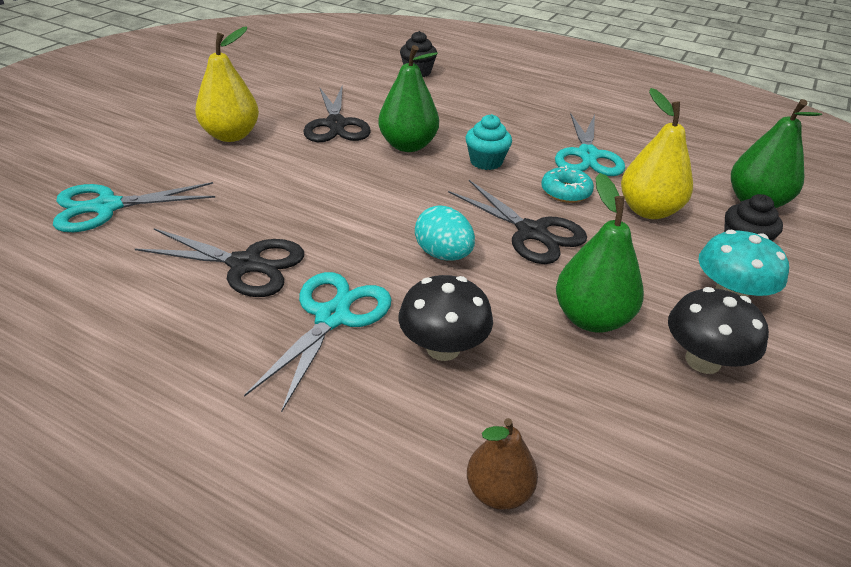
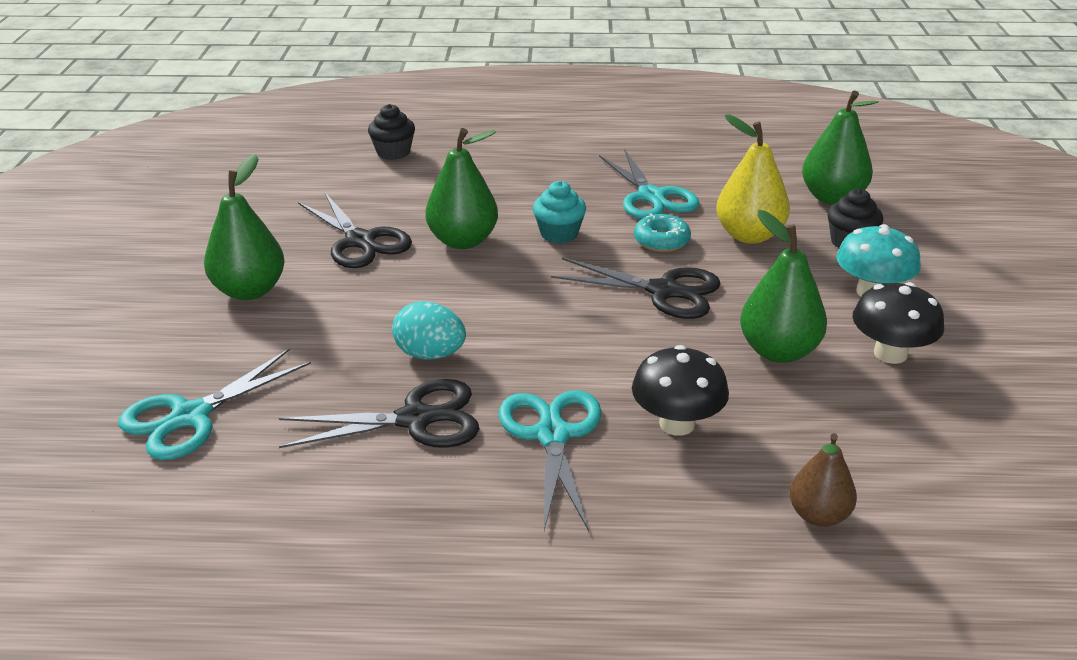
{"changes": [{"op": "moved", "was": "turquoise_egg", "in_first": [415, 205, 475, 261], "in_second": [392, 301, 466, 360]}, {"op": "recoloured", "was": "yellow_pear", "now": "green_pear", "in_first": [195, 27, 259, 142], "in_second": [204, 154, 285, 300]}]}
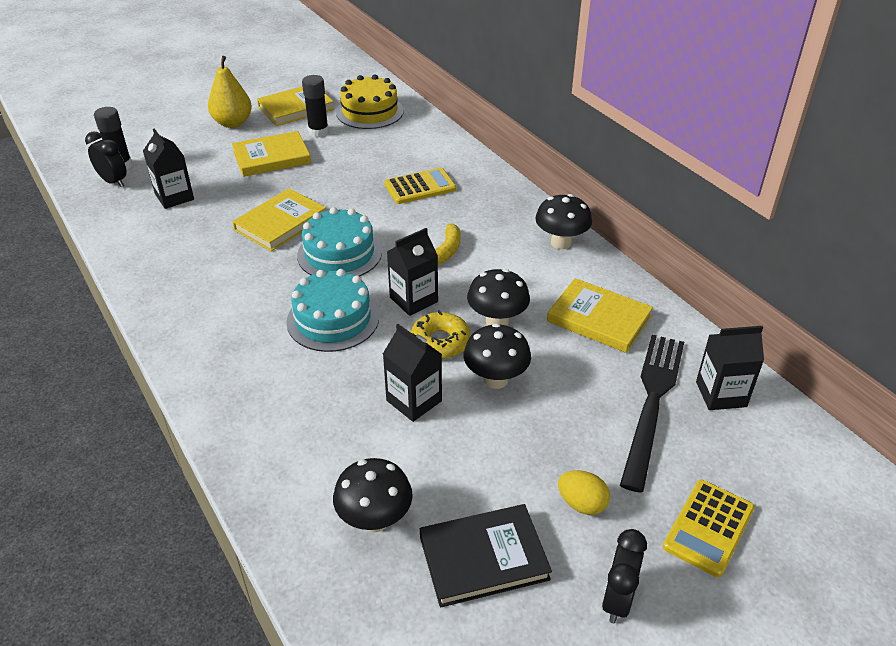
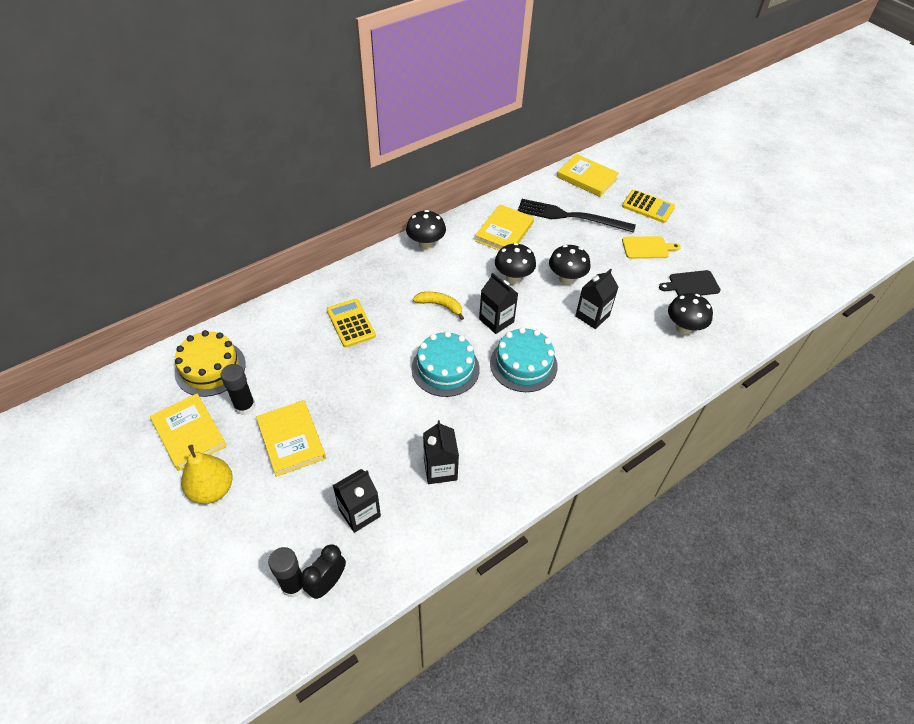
{"changes": [{"op": "removed", "was": "yellow_donut", "in_first": [410, 310, 471, 359]}, {"op": "removed", "was": "black_clock", "in_first": [602, 529, 647, 623]}, {"op": "moved", "was": "yellow_book", "in_first": [232, 188, 326, 252], "in_second": [557, 154, 619, 197]}, {"op": "moved", "was": "black_carton", "in_first": [696, 326, 764, 410], "in_second": [423, 420, 459, 484]}, {"op": "replaced", "was": "black_book", "now": "black_cutting_board", "in_first": [420, 504, 552, 608], "in_second": [659, 270, 721, 296]}, {"op": "replaced", "was": "yellow_egg", "now": "yellow_cutting_board", "in_first": [558, 470, 610, 515], "in_second": [622, 236, 681, 259]}]}
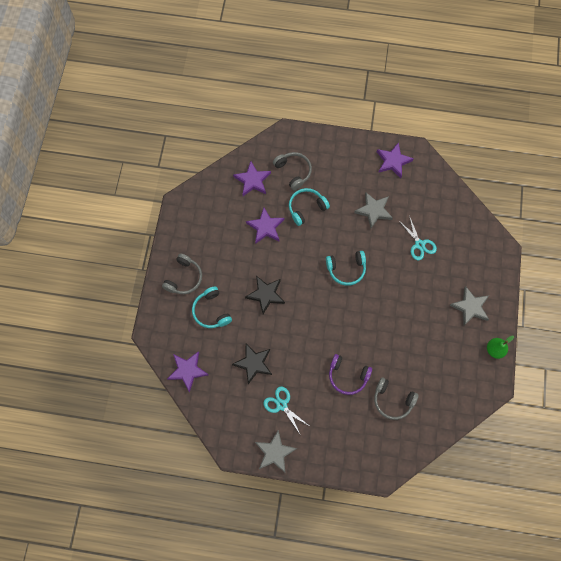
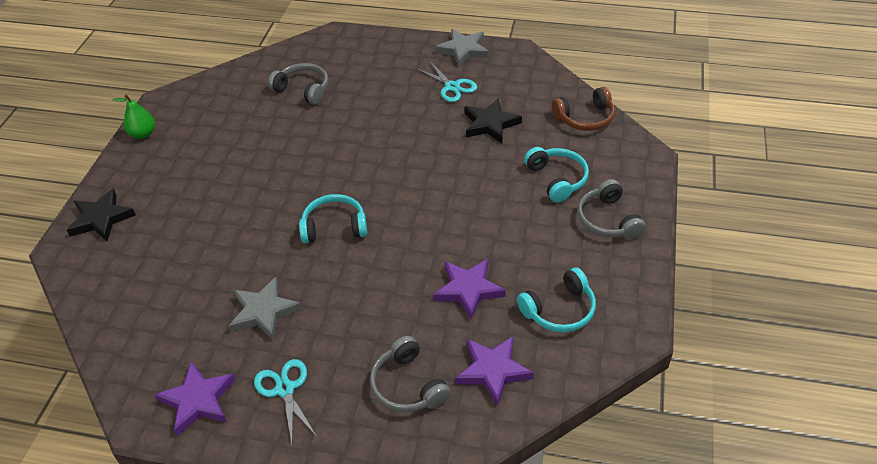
{"changes": [{"op": "removed", "was": "purple_headphones", "in_first": [329, 354, 372, 395]}, {"op": "removed", "was": "grey_star", "in_first": [449, 286, 489, 325]}, {"op": "moved", "was": "black_star", "in_first": [245, 276, 285, 314], "in_second": [67, 188, 136, 241]}, {"op": "moved", "was": "turquoise_headphones", "in_first": [289, 188, 330, 226], "in_second": [517, 267, 596, 332]}, {"op": "moved", "was": "turquoise_scissors", "in_first": [398, 215, 437, 260], "in_second": [254, 359, 317, 444]}, {"op": "replaced", "was": "purple_star", "now": "brown_headphones", "in_first": [167, 351, 209, 392], "in_second": [552, 87, 615, 131]}, {"op": "turned", "was": "grey_headphones", "in_first": [162, 253, 202, 294], "in_second": [578, 179, 646, 240], "clockwise": -45}]}
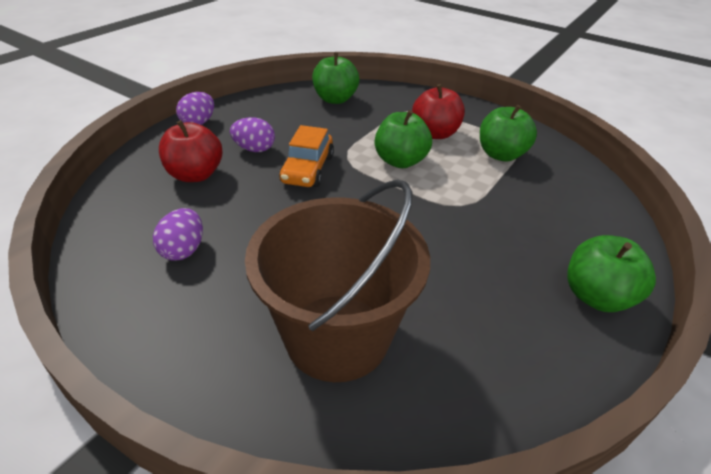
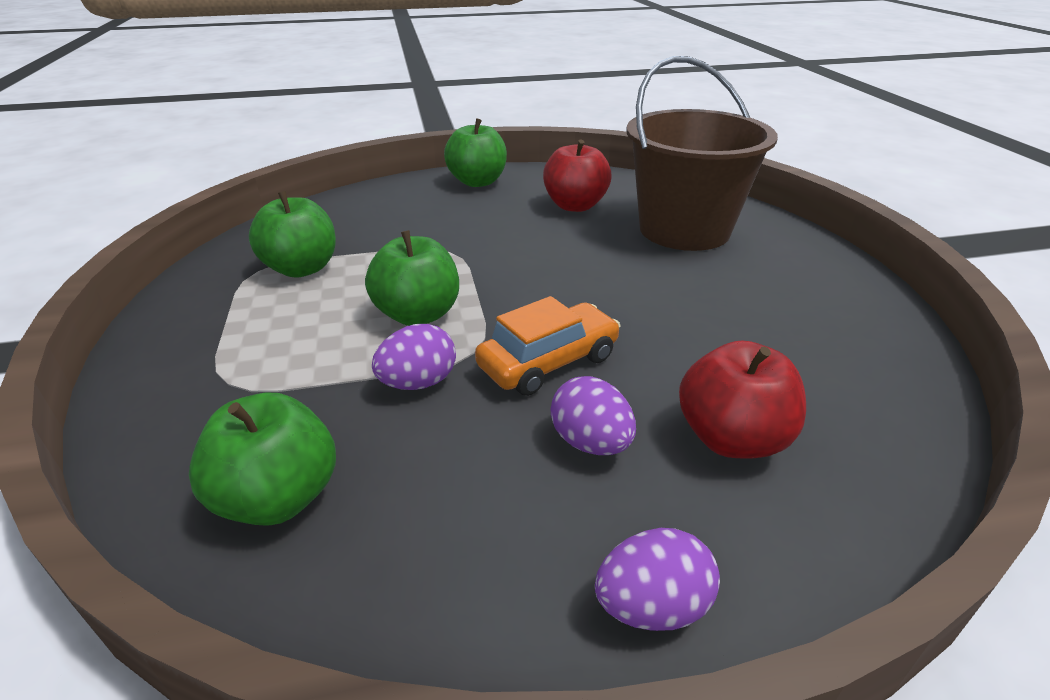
{"changes": [{"op": "moved", "was": "purple_egg", "in_first": [153, 208, 203, 261], "in_second": [372, 324, 456, 390]}, {"op": "moved", "was": "red_apple", "in_first": [412, 84, 465, 139], "in_second": [543, 140, 612, 212]}]}
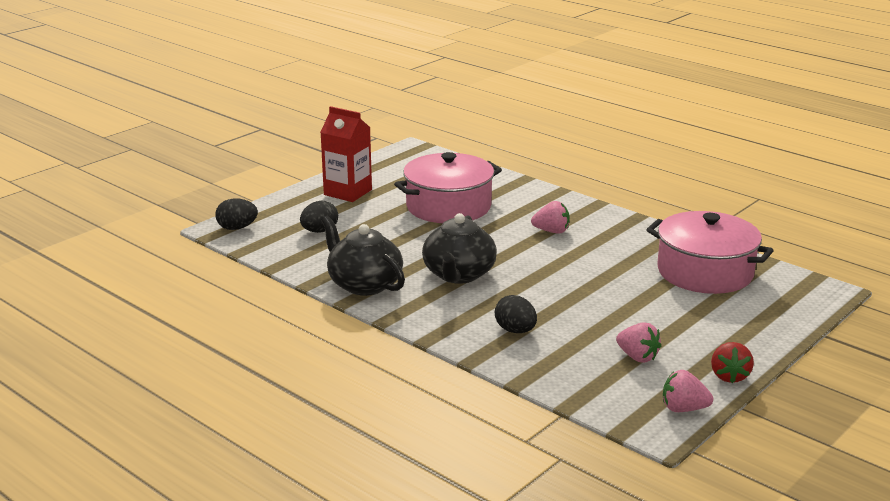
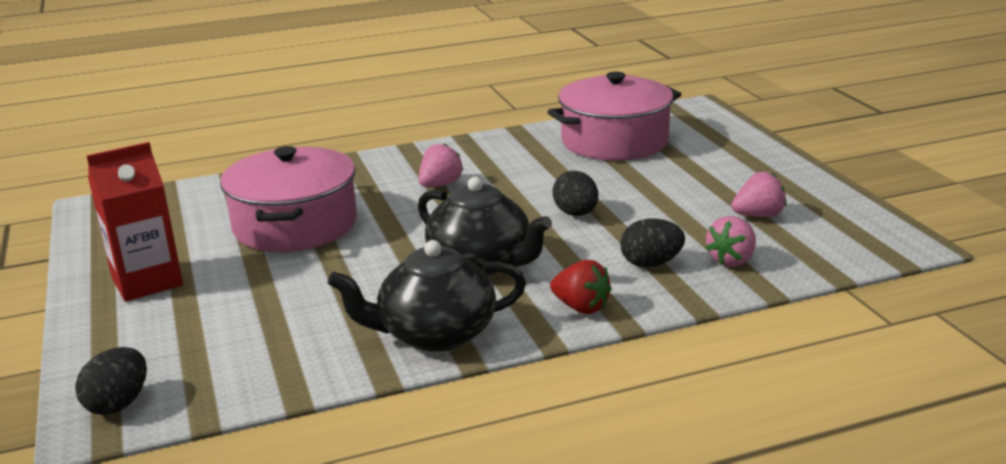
{"changes": [{"op": "moved", "was": "black_egg", "in_first": [300, 201, 338, 233], "in_second": [553, 171, 598, 216]}, {"op": "moved", "was": "pink_strawberry", "in_first": [663, 370, 713, 412], "in_second": [705, 216, 756, 267]}, {"op": "moved", "was": "red_strawberry", "in_first": [711, 342, 754, 383], "in_second": [550, 260, 611, 314]}]}
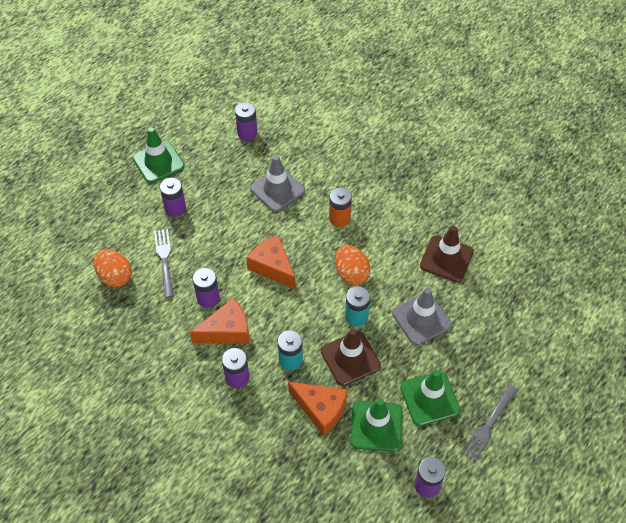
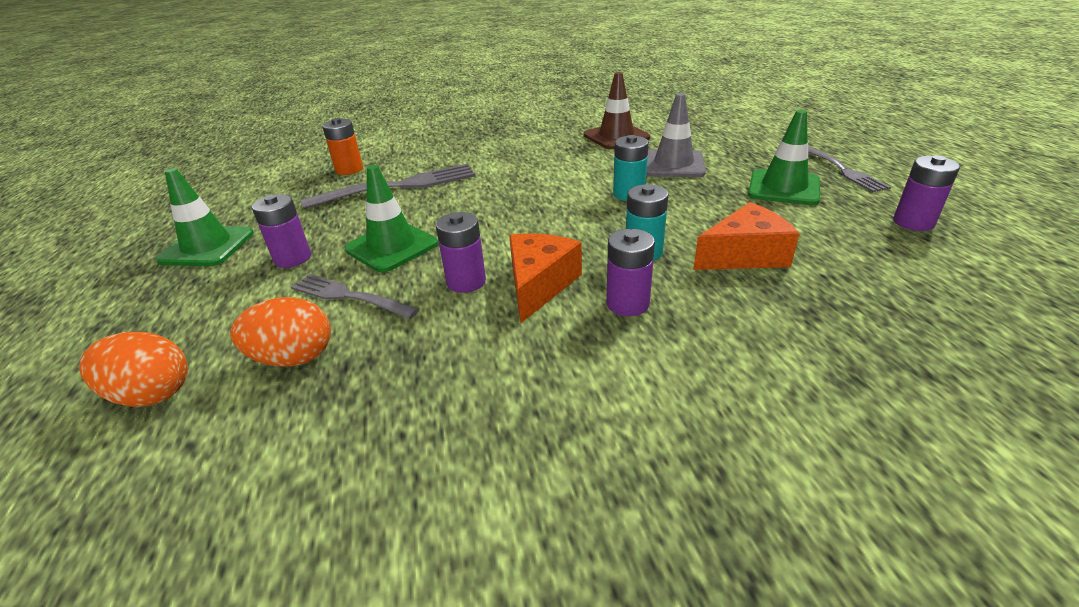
{"changes": [{"op": "removed", "was": "purple_battery", "in_first": [235, 102, 257, 141]}, {"op": "removed", "was": "orange_cheese", "in_first": [246, 235, 296, 289]}, {"op": "removed", "was": "brown_traffic_cone", "in_first": [321, 328, 381, 386]}, {"op": "moved", "was": "orange_battery", "in_first": [329, 187, 352, 227], "in_second": [322, 118, 363, 175]}, {"op": "moved", "was": "orange_egg", "in_first": [335, 245, 370, 285], "in_second": [79, 332, 188, 407]}, {"op": "moved", "was": "green_traffic_cone", "in_first": [350, 398, 402, 452], "in_second": [345, 165, 438, 272]}, {"op": "replaced", "was": "grey_traffic_cone", "now": "grey_fork", "in_first": [250, 155, 305, 212], "in_second": [301, 164, 475, 209]}]}
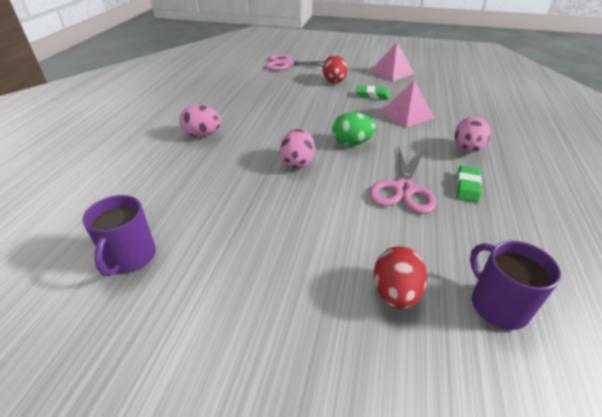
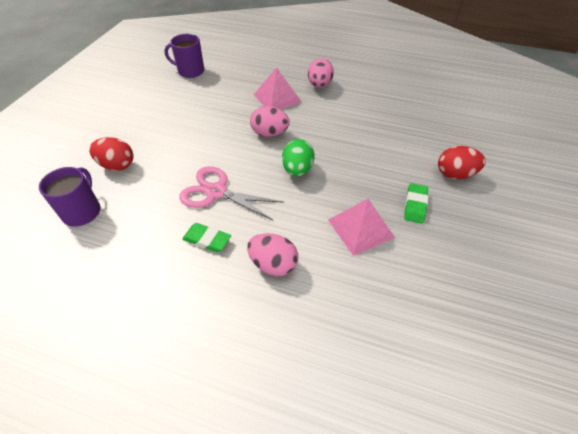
{"changes": [{"op": "removed", "was": "pink_scissors", "in_first": [265, 54, 325, 70]}, {"op": "moved", "was": "pink_pyramid", "in_first": [370, 42, 414, 81], "in_second": [254, 67, 302, 110]}, {"op": "turned", "was": "purple_mug", "in_first": [470, 241, 561, 330], "in_second": [39, 167, 101, 226], "clockwise": -60}]}
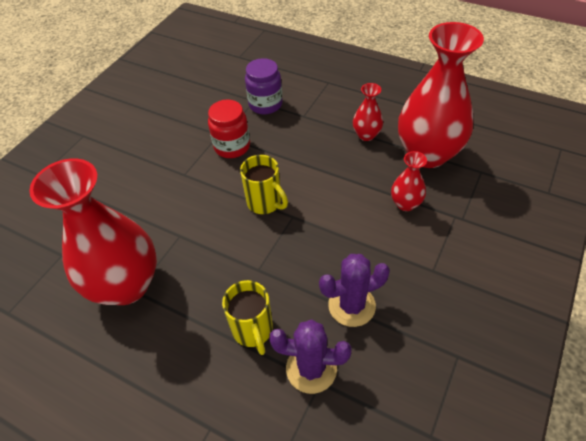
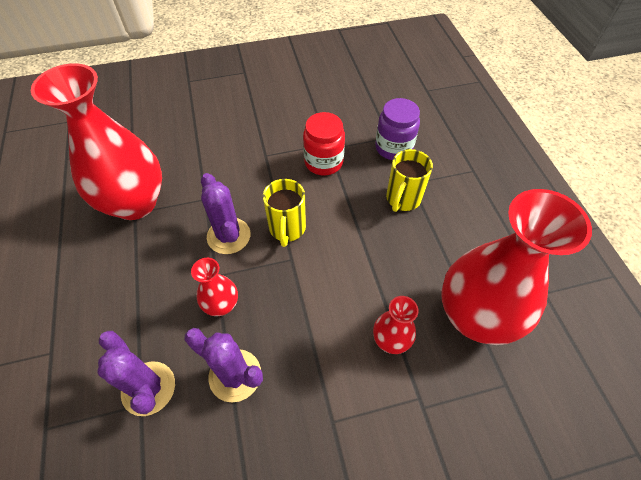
{"changes": [{"op": "added", "now": "purple_cactus", "in_second": [201, 173, 250, 254]}, {"op": "moved", "was": "yellow_mug", "in_first": [222, 280, 273, 355], "in_second": [386, 149, 433, 212]}, {"op": "moved", "was": "red_vase", "in_first": [353, 83, 383, 141], "in_second": [191, 258, 238, 316]}]}
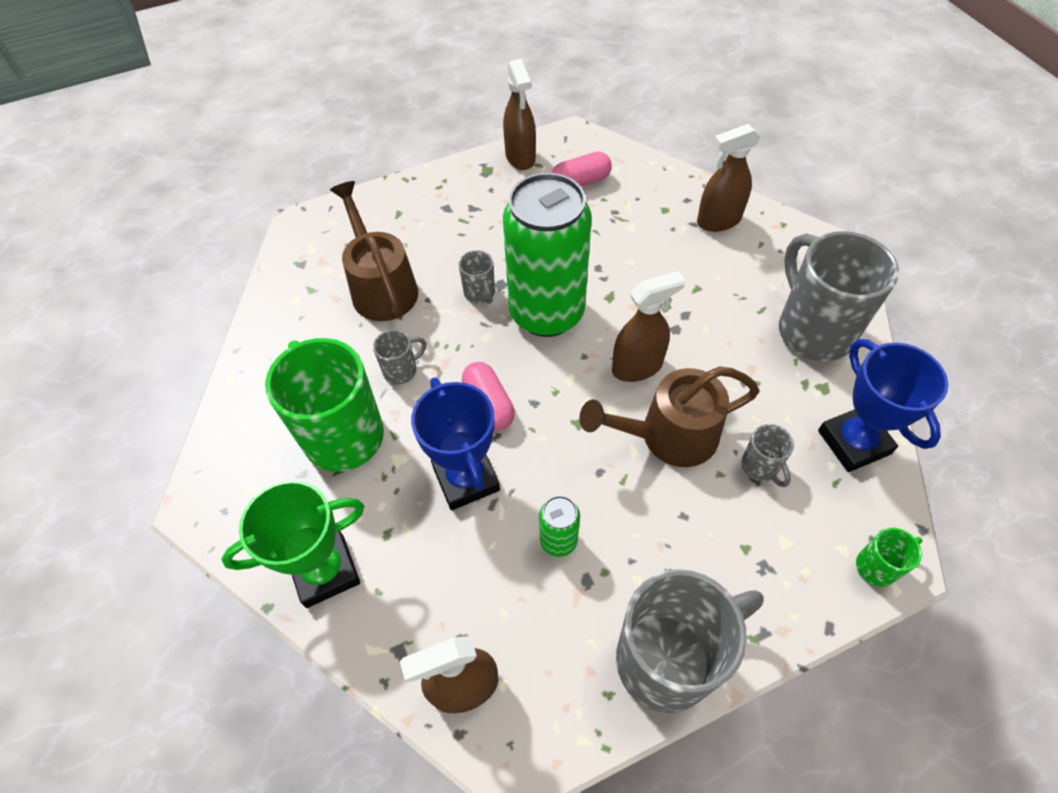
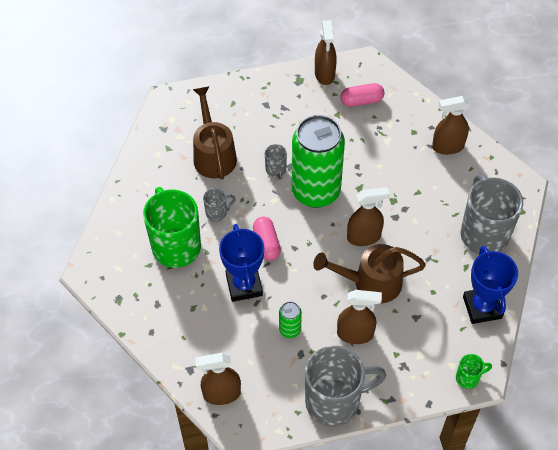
{"changes": [{"op": "removed", "was": "green_trophy", "in_first": [221, 480, 364, 608]}, {"op": "removed", "was": "grey_mug", "in_first": [741, 424, 794, 487]}, {"op": "added", "now": "brown_spray_bottle", "in_second": [337, 290, 382, 344]}]}
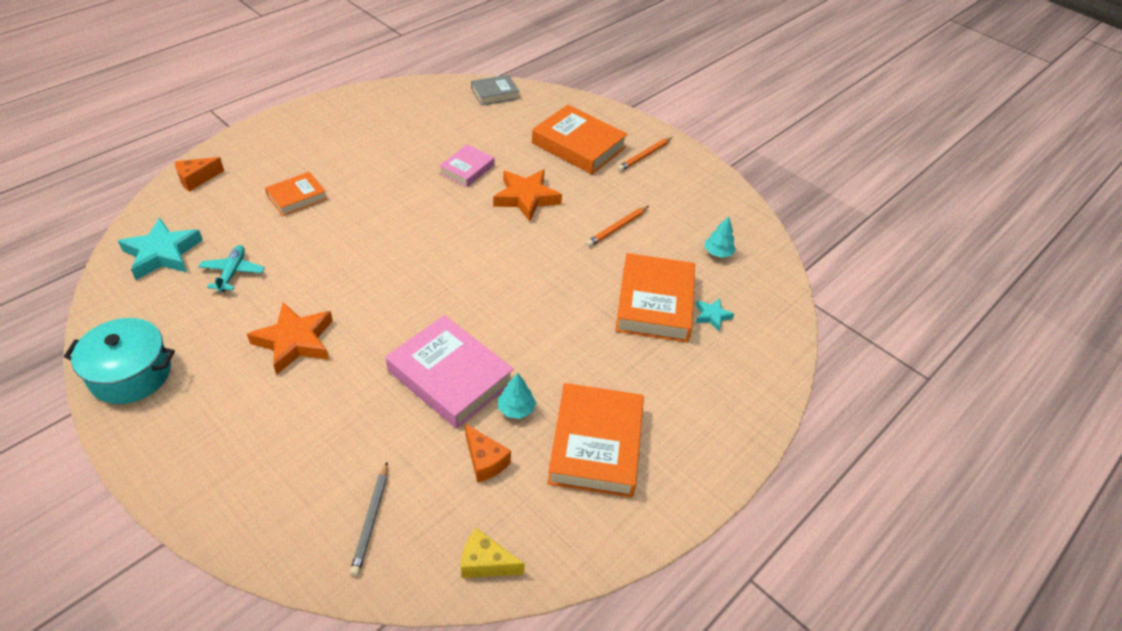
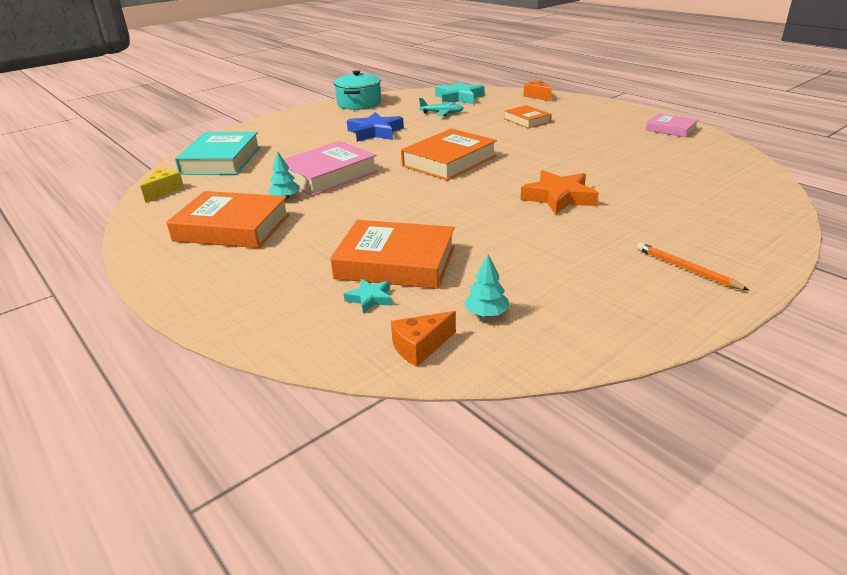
{"changes": [{"op": "removed", "was": "grey_book", "in_first": [471, 75, 519, 106]}, {"op": "removed", "was": "orange_pencil", "in_first": [586, 206, 649, 247]}, {"op": "moved", "was": "pink_book", "in_first": [439, 144, 495, 187], "in_second": [646, 113, 698, 137]}, {"op": "moved", "was": "orange_cheese", "in_first": [465, 424, 511, 483], "in_second": [391, 311, 456, 367]}, {"op": "moved", "was": "orange_book", "in_first": [532, 105, 628, 174], "in_second": [401, 129, 497, 181]}, {"op": "replaced", "was": "grey_pencil", "now": "turquoise_book", "in_first": [350, 462, 388, 576], "in_second": [175, 132, 260, 175]}, {"op": "recoloured", "was": "orange_star", "now": "blue_star", "in_first": [247, 302, 333, 375], "in_second": [347, 112, 404, 142]}]}
